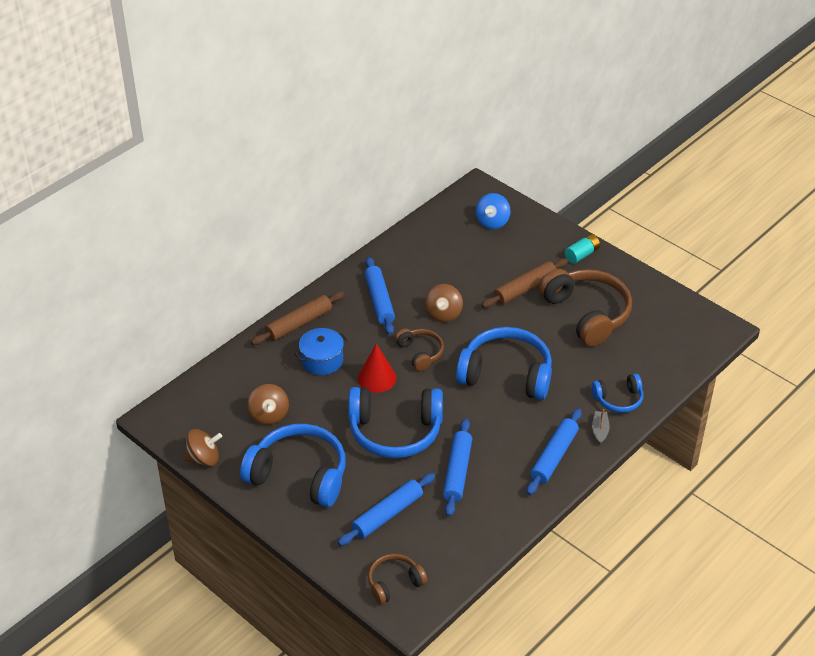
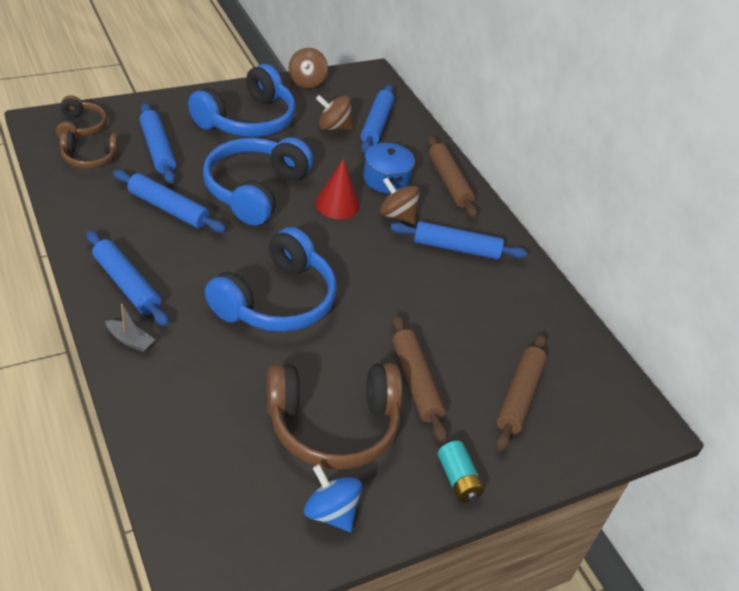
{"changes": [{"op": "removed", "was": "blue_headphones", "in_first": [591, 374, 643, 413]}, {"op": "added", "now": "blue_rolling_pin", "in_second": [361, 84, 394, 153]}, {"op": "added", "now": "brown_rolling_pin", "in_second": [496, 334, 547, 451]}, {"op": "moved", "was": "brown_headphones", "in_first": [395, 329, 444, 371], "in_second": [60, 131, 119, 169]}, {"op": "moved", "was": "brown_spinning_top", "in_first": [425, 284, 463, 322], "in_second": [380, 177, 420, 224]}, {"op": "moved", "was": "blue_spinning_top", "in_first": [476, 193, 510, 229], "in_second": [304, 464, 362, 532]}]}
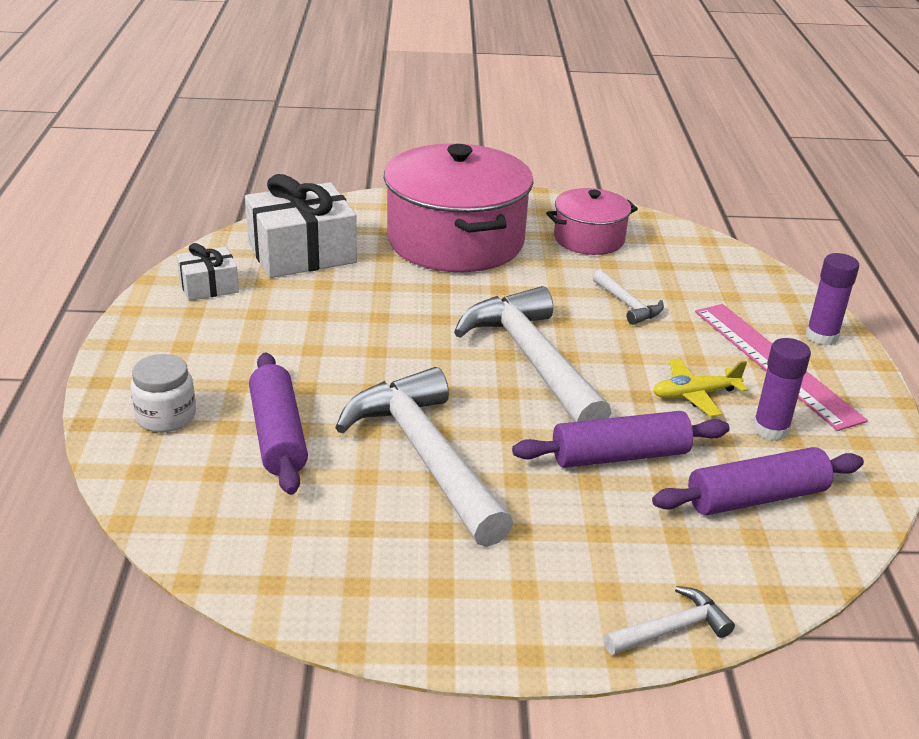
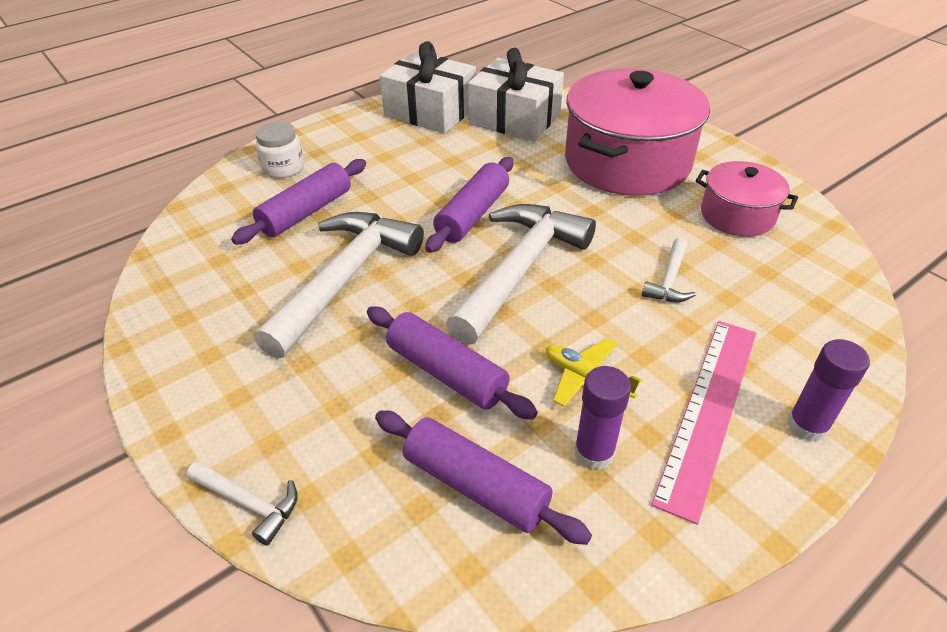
{"changes": [{"op": "added", "now": "purple_rolling_pin", "in_second": [425, 157, 513, 253]}, {"op": "resized", "was": "white_gift", "in_first": [176, 243, 239, 301], "in_second": [380, 41, 476, 134], "ratio": 1.88}]}
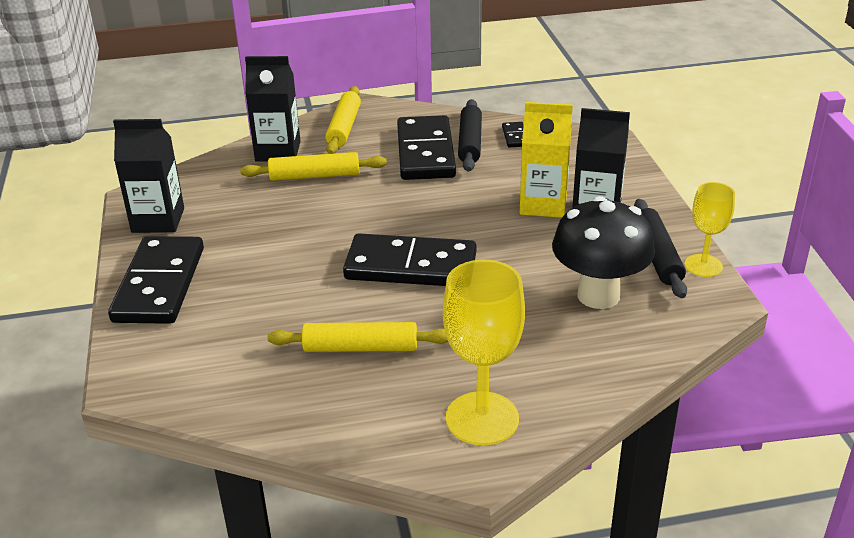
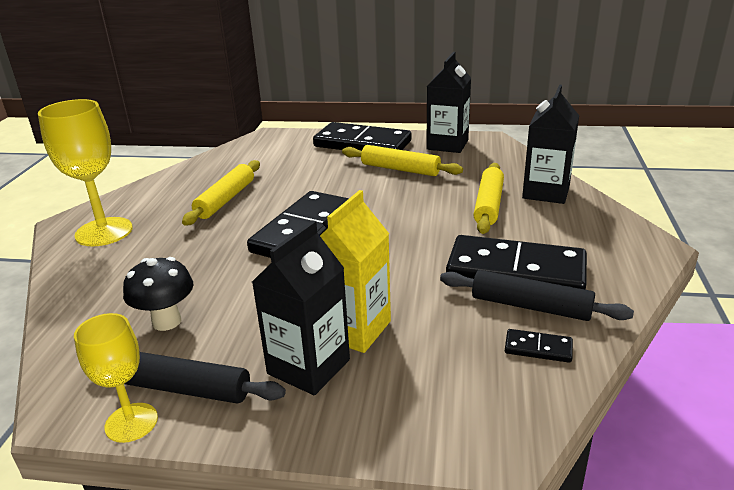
{"changes": [{"op": "moved", "was": "yellow_rolling_pin", "in_first": [325, 86, 361, 154], "in_second": [342, 145, 463, 176]}, {"op": "resized", "was": "black_mushroom", "in_first": [552, 196, 655, 309], "in_second": [123, 257, 193, 331], "ratio": 0.62}]}
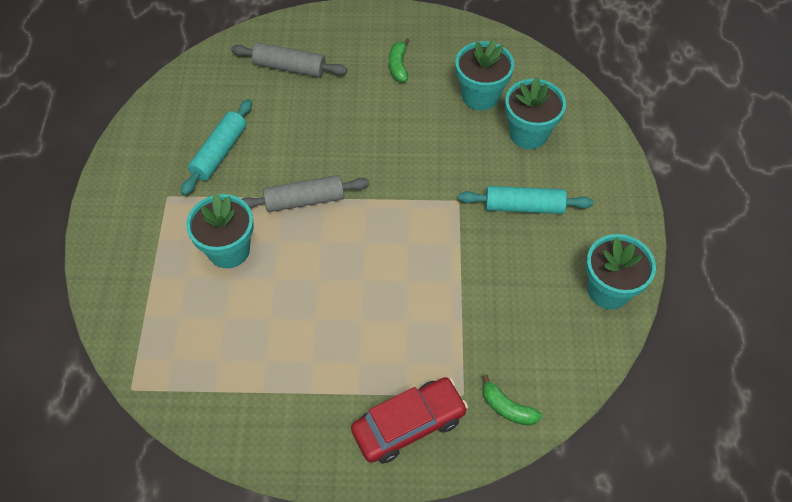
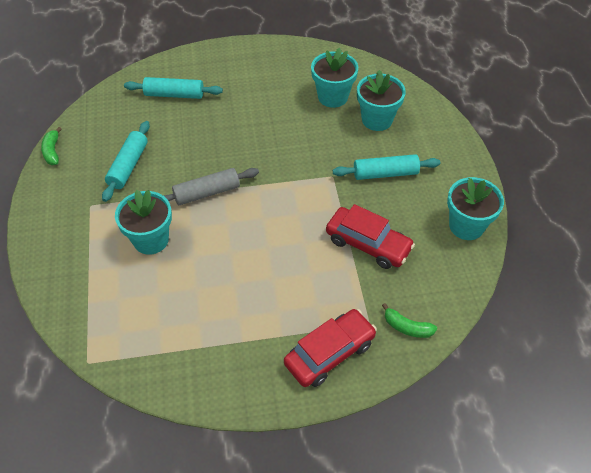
{"changes": [{"op": "added", "now": "red_car", "in_second": [326, 204, 415, 269]}, {"op": "moved", "was": "green_banana", "in_first": [389, 38, 410, 82], "in_second": [41, 127, 62, 165]}, {"op": "recoloured", "was": "grey_rolling_pin", "now": "turquoise_rolling_pin", "in_first": [231, 42, 347, 77], "in_second": [124, 77, 223, 99]}]}
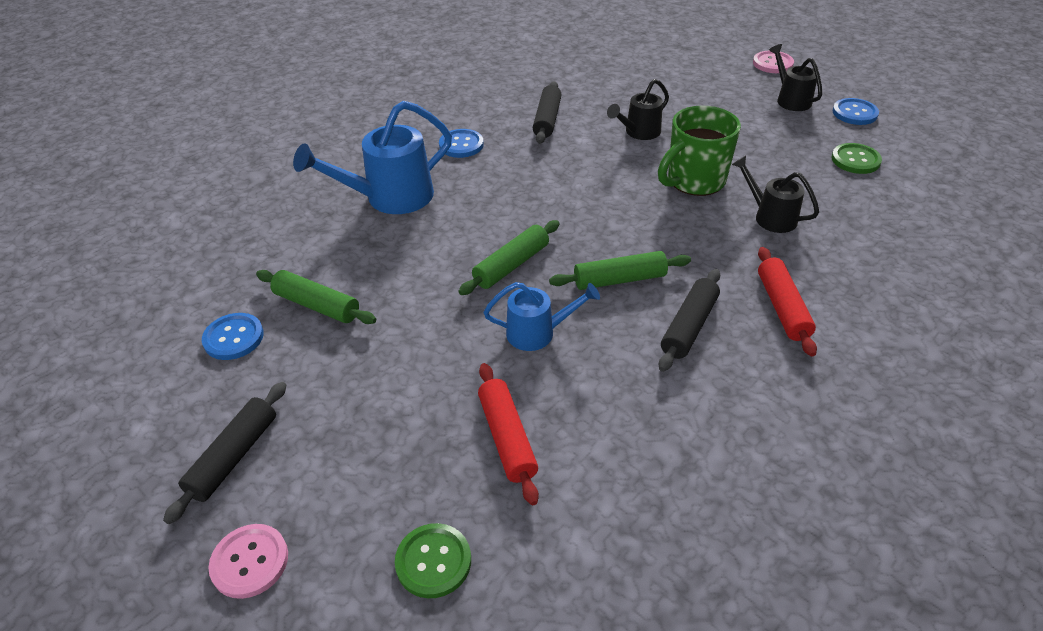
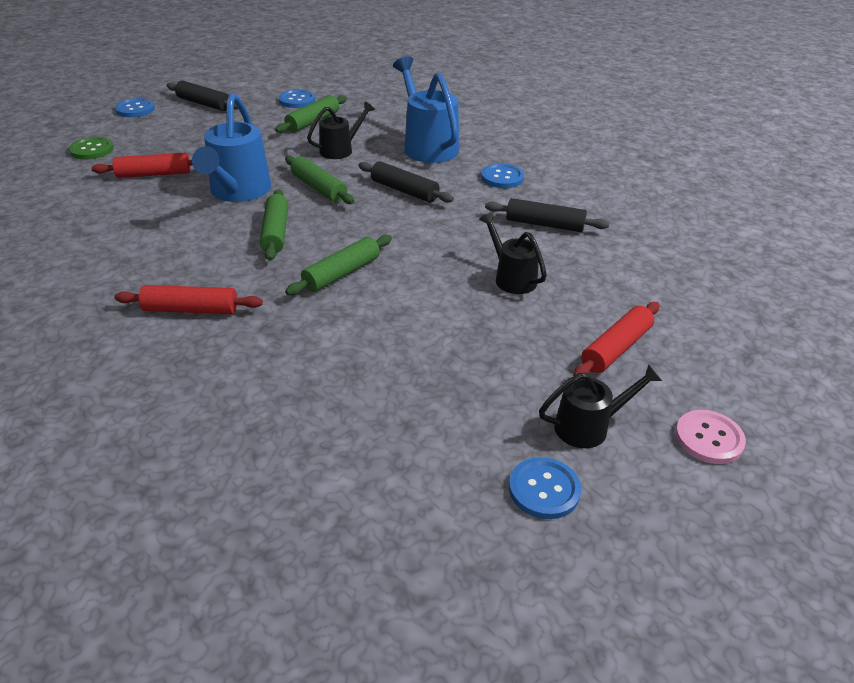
{"changes": [{"op": "removed", "was": "green_mug", "in_first": [658, 105, 741, 196]}, {"op": "removed", "was": "green_button", "in_first": [831, 143, 882, 174]}, {"op": "added", "now": "green_rolling_pin", "in_second": [285, 235, 392, 295]}, {"op": "added", "now": "red_rolling_pin", "in_second": [573, 302, 659, 376]}, {"op": "moved", "was": "black_rolling_pin", "in_first": [659, 269, 720, 372], "in_second": [359, 161, 454, 203]}, {"op": "moved", "was": "black_watering_can", "in_first": [732, 155, 819, 233], "in_second": [307, 101, 375, 159]}, {"op": "recoloured", "was": "pink_button", "now": "blue_button", "in_first": [209, 524, 288, 599], "in_second": [115, 98, 155, 117]}, {"op": "resized", "was": "blue_watering_can", "in_first": [484, 282, 600, 351], "in_second": [192, 93, 271, 202], "ratio": 1.7}]}
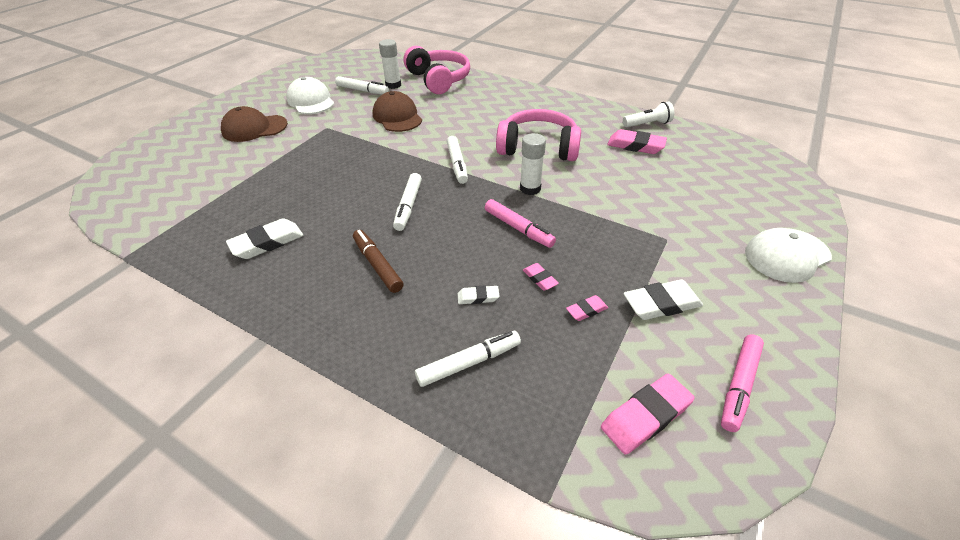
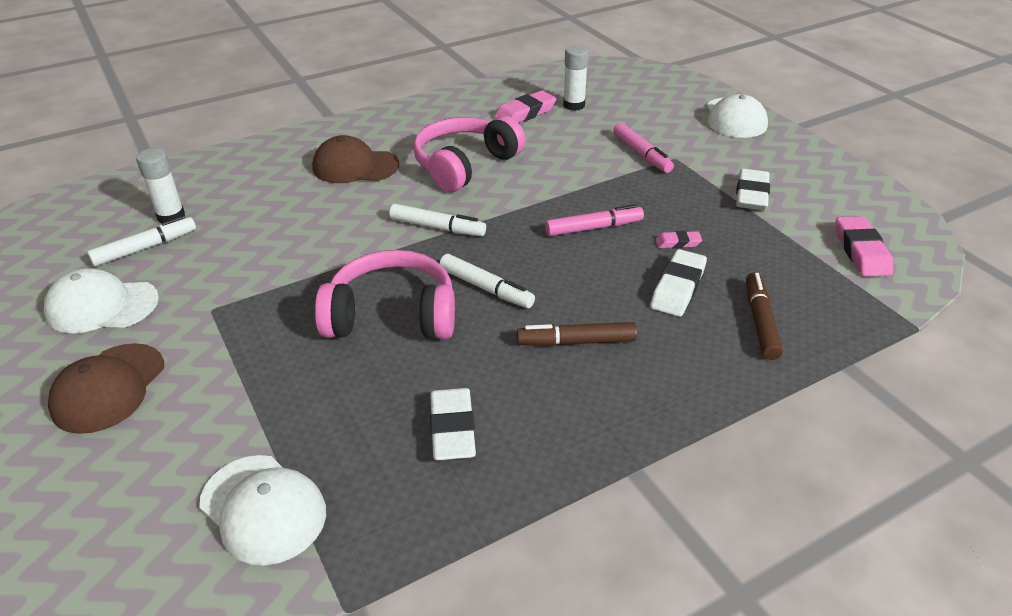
{"changes": [{"op": "removed", "was": "pink_eraser", "in_first": [566, 295, 608, 321]}, {"op": "removed", "was": "white_flashlight", "in_first": [623, 101, 674, 127]}, {"op": "added", "now": "white_cap", "in_second": [199, 455, 326, 566]}, {"op": "moved", "was": "brown_cap", "in_first": [373, 91, 422, 132], "in_second": [312, 135, 399, 183]}, {"op": "moved", "was": "pink_headphones", "in_first": [404, 46, 470, 94], "in_second": [315, 250, 455, 339]}, {"op": "moved", "was": "white_glue_stick", "in_first": [520, 133, 546, 195], "in_second": [563, 45, 589, 111]}, {"op": "moved", "was": "pink_marker", "in_first": [721, 335, 764, 432], "in_second": [613, 123, 674, 173]}, {"op": "recoloured", "was": "white_marker", "now": "brown_marker", "in_first": [415, 331, 521, 387], "in_second": [746, 272, 783, 360]}, {"op": "resized", "was": "white_eraser", "in_first": [458, 285, 499, 304], "in_second": [650, 249, 707, 317], "ratio": 1.84}]}
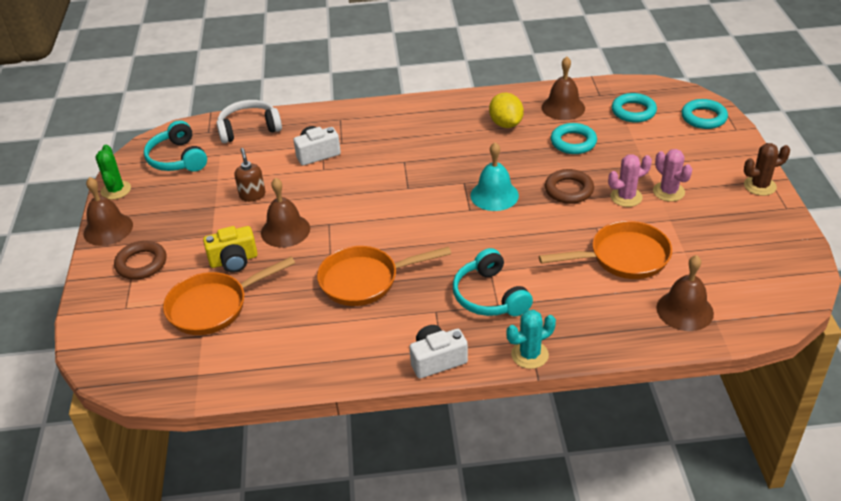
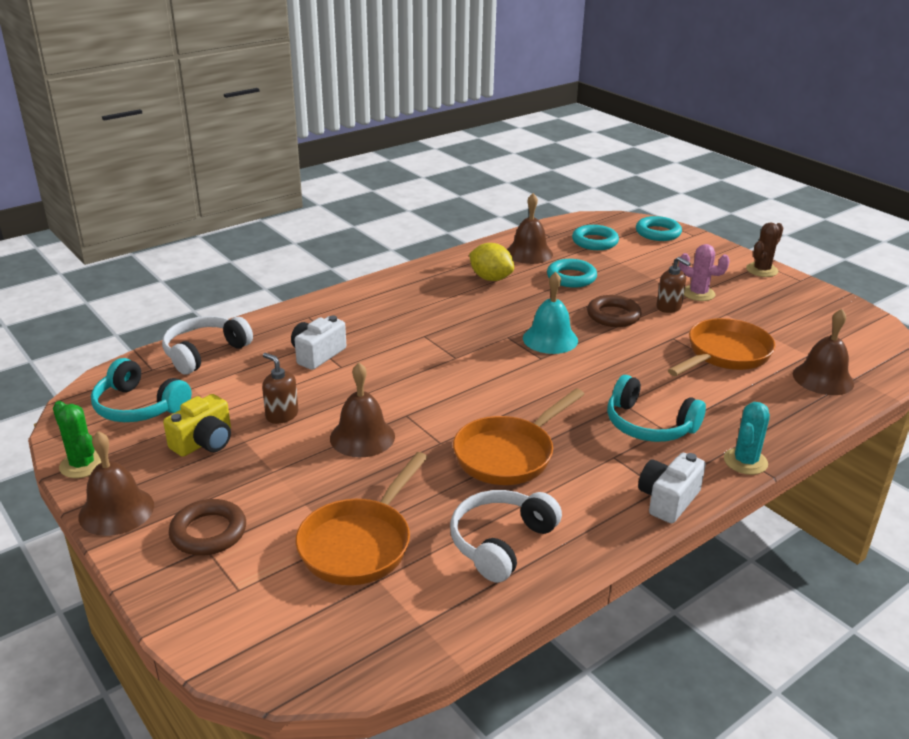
{"changes": [{"op": "added", "now": "white_headphones", "in_second": [450, 490, 562, 583]}, {"op": "moved", "was": "yellow_camera", "in_first": [203, 226, 258, 273], "in_second": [163, 394, 231, 457]}, {"op": "replaced", "was": "pink_cactus", "now": "brown_soap_dispenser", "in_first": [608, 154, 652, 207], "in_second": [656, 257, 691, 313]}]}
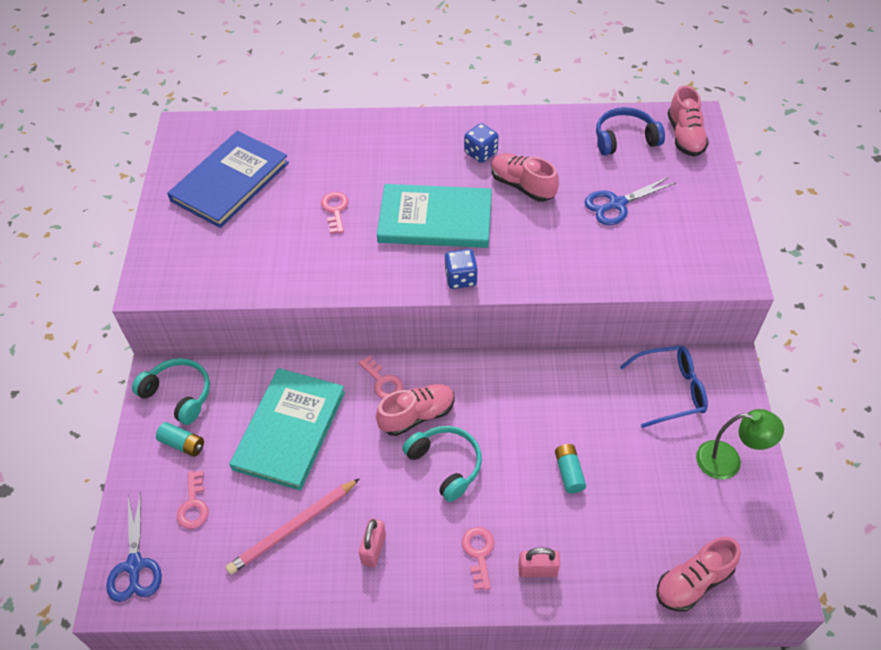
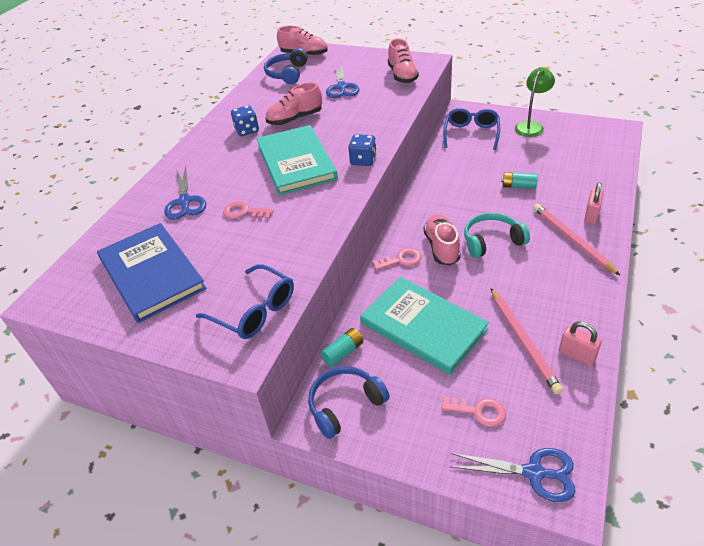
{"changes": [{"op": "added", "now": "blue_scissors", "in_second": [164, 166, 206, 220]}, {"op": "added", "now": "blue_glasses", "in_second": [196, 264, 294, 339]}, {"op": "moved", "was": "turquoise_battery", "in_first": [156, 422, 204, 457], "in_second": [321, 328, 363, 367]}, {"op": "moved", "was": "pink_padlock", "in_first": [359, 519, 386, 567], "in_second": [559, 321, 602, 366]}, {"op": "moved", "was": "pink_shoe", "in_first": [656, 537, 741, 612], "in_second": [388, 38, 419, 83]}, {"op": "replaced", "was": "pink_key", "now": "pink_pencil", "in_first": [462, 527, 494, 590], "in_second": [533, 204, 621, 276]}, {"op": "recoloured", "was": "turquoise_headphones", "now": "blue_headphones", "in_first": [132, 358, 210, 425], "in_second": [308, 366, 390, 439]}, {"op": "turned", "was": "turquoise_book", "in_first": [377, 184, 492, 248], "in_second": [257, 125, 338, 195], "clockwise": -45}]}
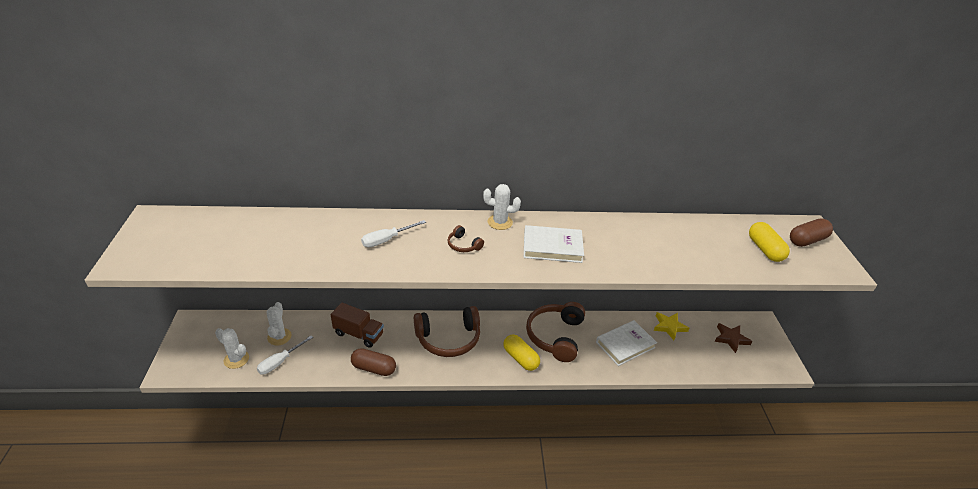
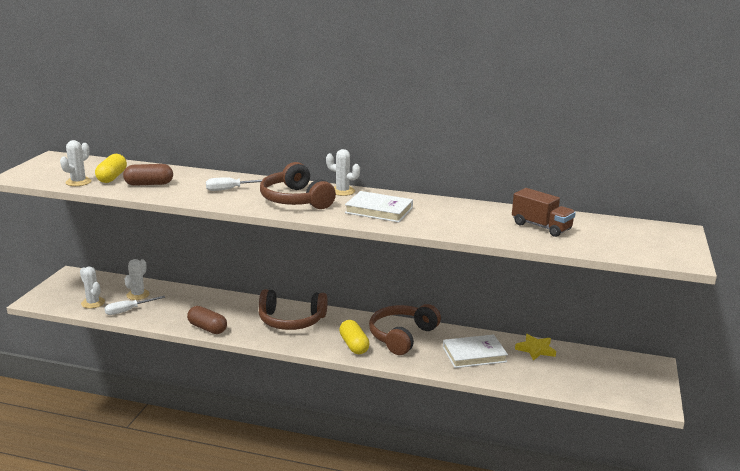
{"changes": [{"op": "removed", "was": "brown_star", "in_first": [715, 323, 752, 353]}, {"op": "added", "now": "white_cactus", "in_second": [60, 140, 92, 186]}, {"op": "moved", "was": "brown_truck", "in_first": [331, 303, 384, 348], "in_second": [512, 188, 576, 237]}, {"op": "moved", "was": "yellow_capsule", "in_first": [749, 222, 790, 262], "in_second": [95, 154, 127, 183]}, {"op": "moved", "was": "brown_capsule", "in_first": [790, 218, 833, 247], "in_second": [123, 164, 173, 186]}, {"op": "resized", "was": "brown_headphones", "in_first": [448, 225, 484, 252], "in_second": [260, 162, 336, 209], "ratio": 2.27}]}
